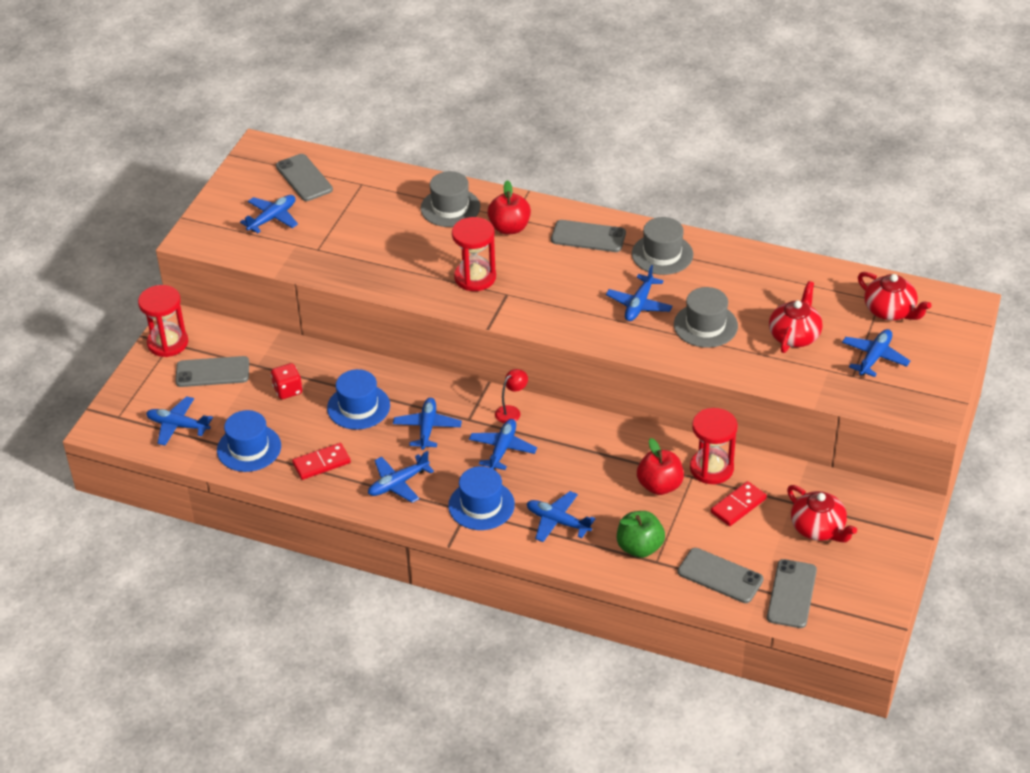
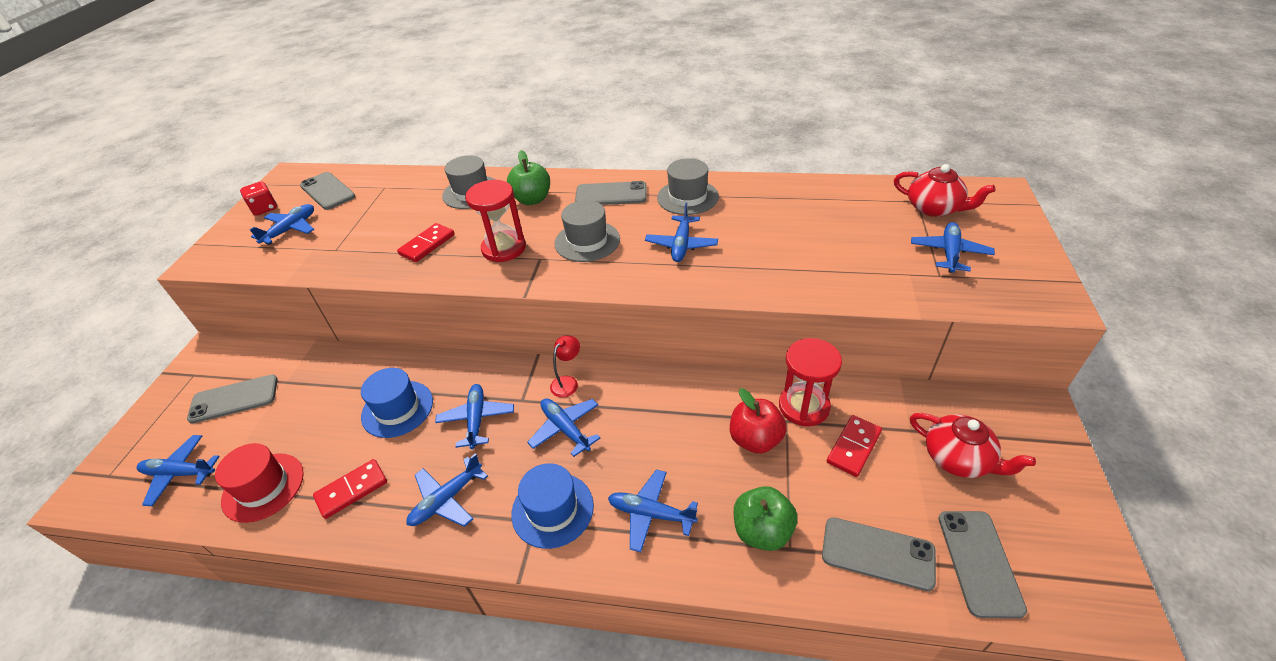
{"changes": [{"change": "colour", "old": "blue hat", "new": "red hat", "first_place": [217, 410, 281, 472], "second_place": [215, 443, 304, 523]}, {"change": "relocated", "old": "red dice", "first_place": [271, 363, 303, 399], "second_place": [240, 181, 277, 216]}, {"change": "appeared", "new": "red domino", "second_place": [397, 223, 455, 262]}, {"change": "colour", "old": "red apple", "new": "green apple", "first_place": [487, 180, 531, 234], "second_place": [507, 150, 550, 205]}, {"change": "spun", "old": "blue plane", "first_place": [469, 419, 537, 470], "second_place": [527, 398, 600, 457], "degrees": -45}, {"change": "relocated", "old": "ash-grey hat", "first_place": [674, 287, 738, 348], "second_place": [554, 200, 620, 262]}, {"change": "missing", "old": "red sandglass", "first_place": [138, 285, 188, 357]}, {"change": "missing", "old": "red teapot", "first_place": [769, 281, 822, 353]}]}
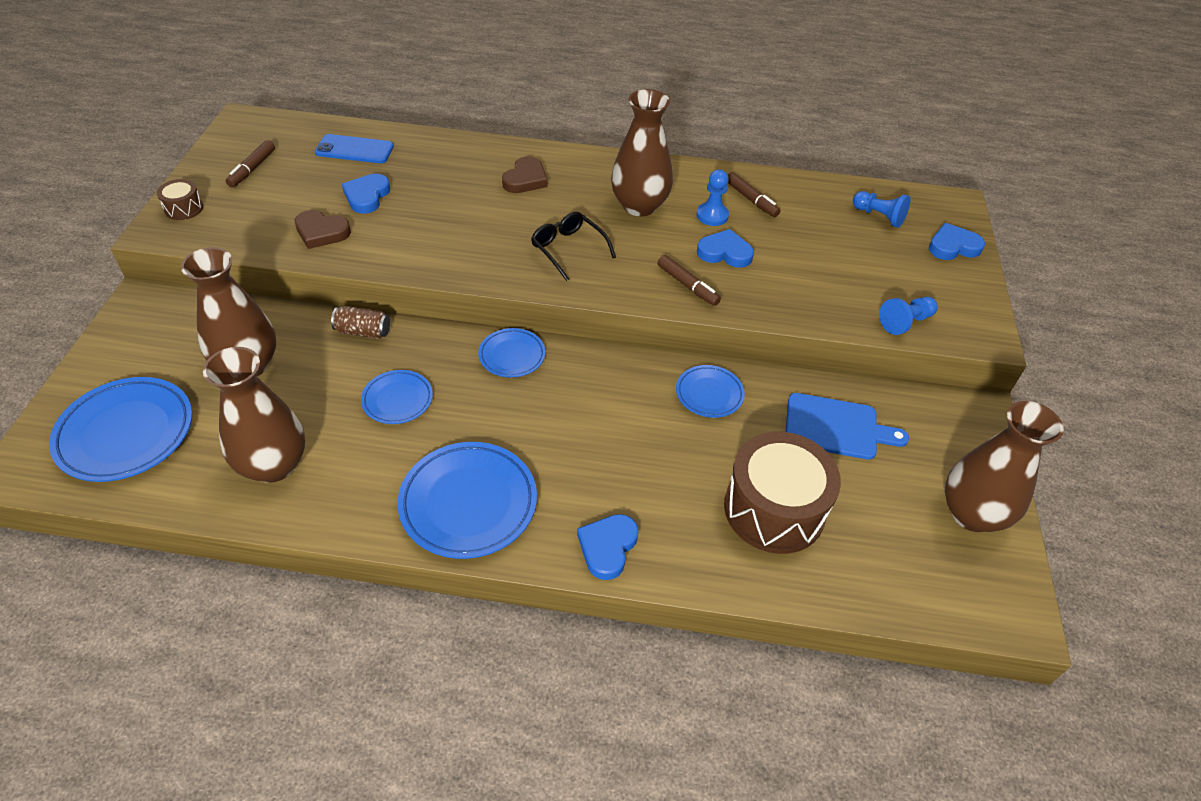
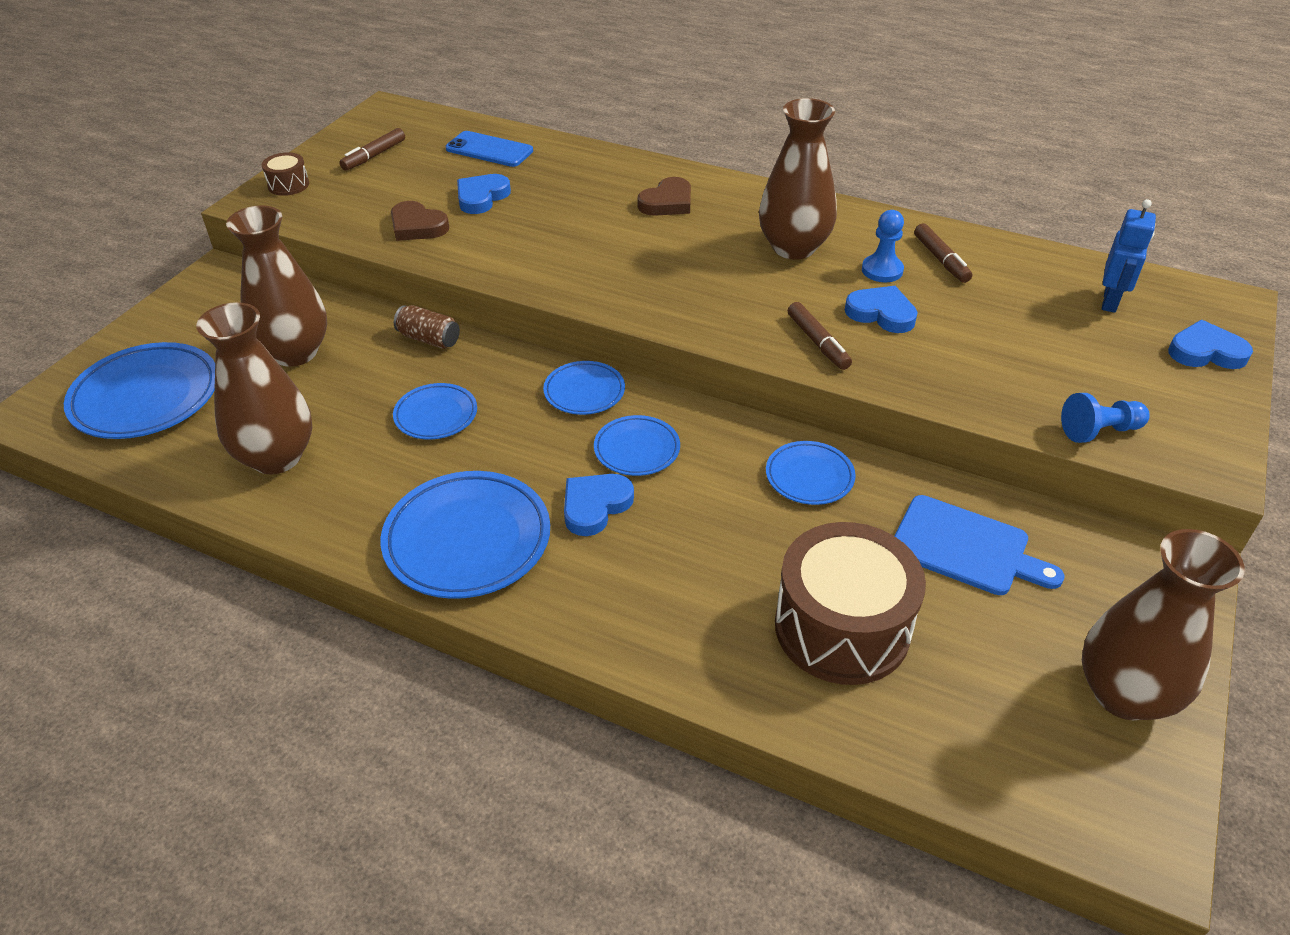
{"changes": [{"change": "relocated", "old": "blue heart", "first_place": [577, 514, 639, 580], "second_place": [564, 474, 634, 536]}, {"change": "appeared", "new": "blue flat dish", "second_place": [594, 415, 680, 476]}, {"change": "exchanged", "old": "blue chess pawn", "new": "blue robot", "first_place": [853, 191, 910, 228], "second_place": [1102, 199, 1156, 313]}, {"change": "missing", "old": "ebony spectacles", "first_place": [531, 212, 616, 281]}]}
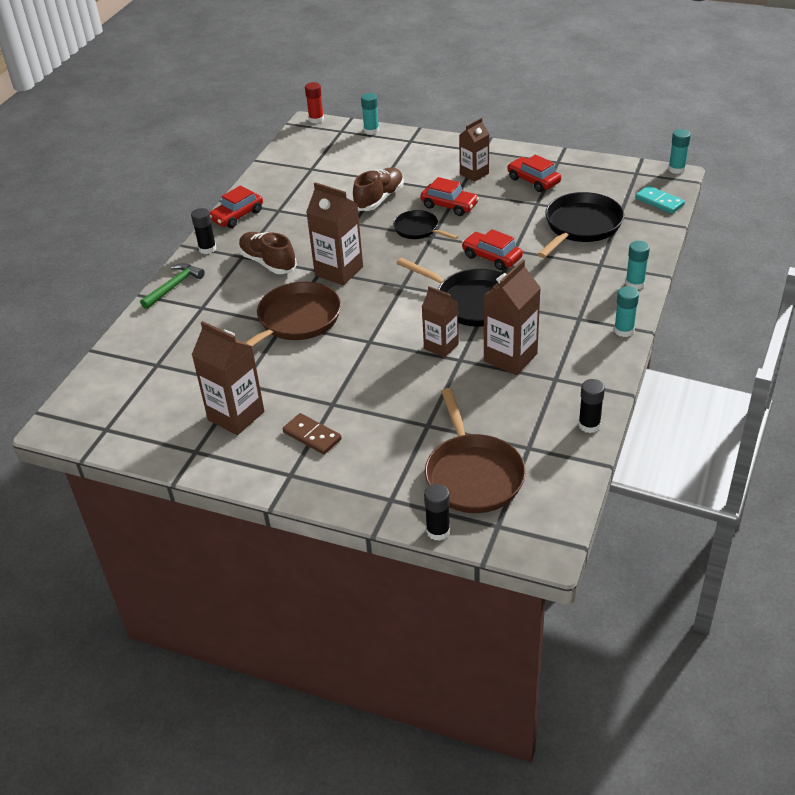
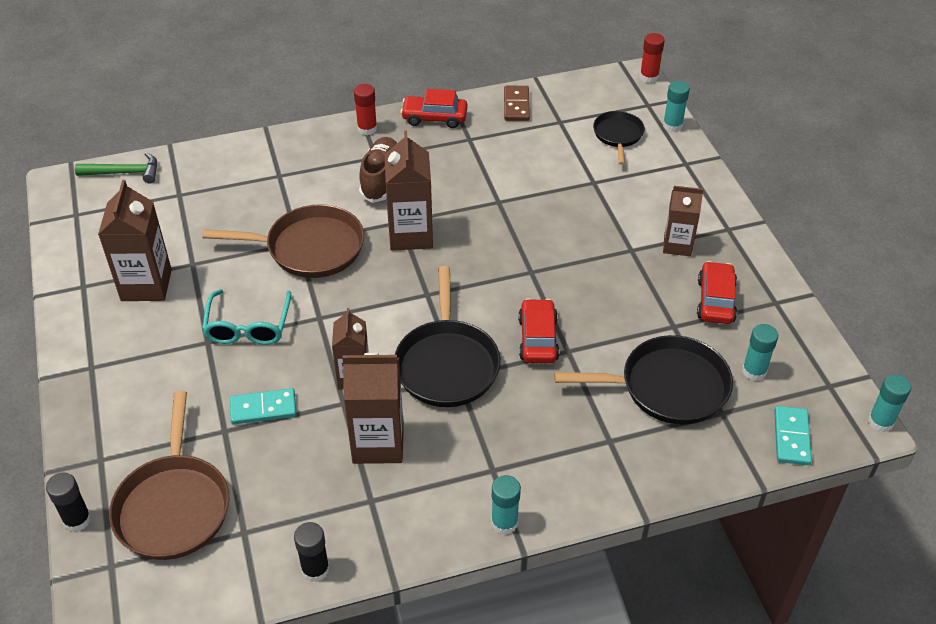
{"changes": [{"change": "relocated", "old": "green claw hammer", "first_place": [140, 263, 205, 309], "second_place": [75, 152, 157, 183]}, {"change": "spun", "old": "brown skillet", "first_place": [425, 388, 526, 513], "second_place": [109, 391, 229, 560], "degrees": -45}, {"change": "appeared", "new": "teal spectacles", "second_place": [202, 289, 291, 345]}, {"change": "appeared", "new": "teal domino", "second_place": [230, 388, 297, 425]}, {"change": "colour", "old": "ebony glue stick", "new": "red glue stick", "first_place": [191, 208, 216, 254], "second_place": [354, 84, 377, 135]}, {"change": "relocated", "old": "brown domino", "first_place": [283, 413, 342, 454], "second_place": [504, 86, 530, 121]}, {"change": "relocated", "old": "ebony skillet", "first_place": [393, 210, 458, 240], "second_place": [593, 111, 645, 165]}, {"change": "relocated", "old": "teal glue stick", "first_place": [626, 241, 650, 290], "second_place": [742, 324, 778, 381]}, {"change": "missing", "old": "brown lace-up shoe", "first_place": [353, 168, 404, 211]}, {"change": "missing", "old": "red automobile", "first_place": [420, 177, 479, 216]}]}
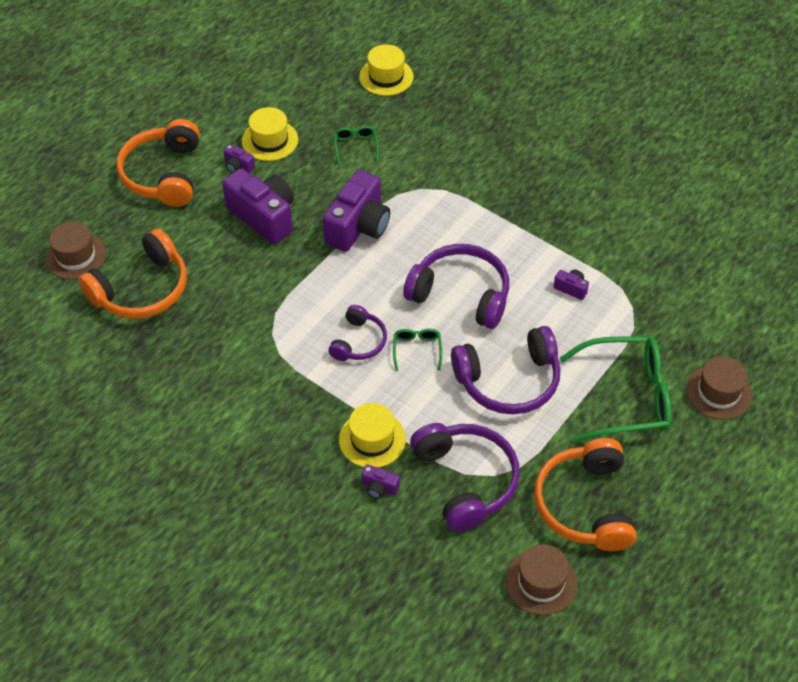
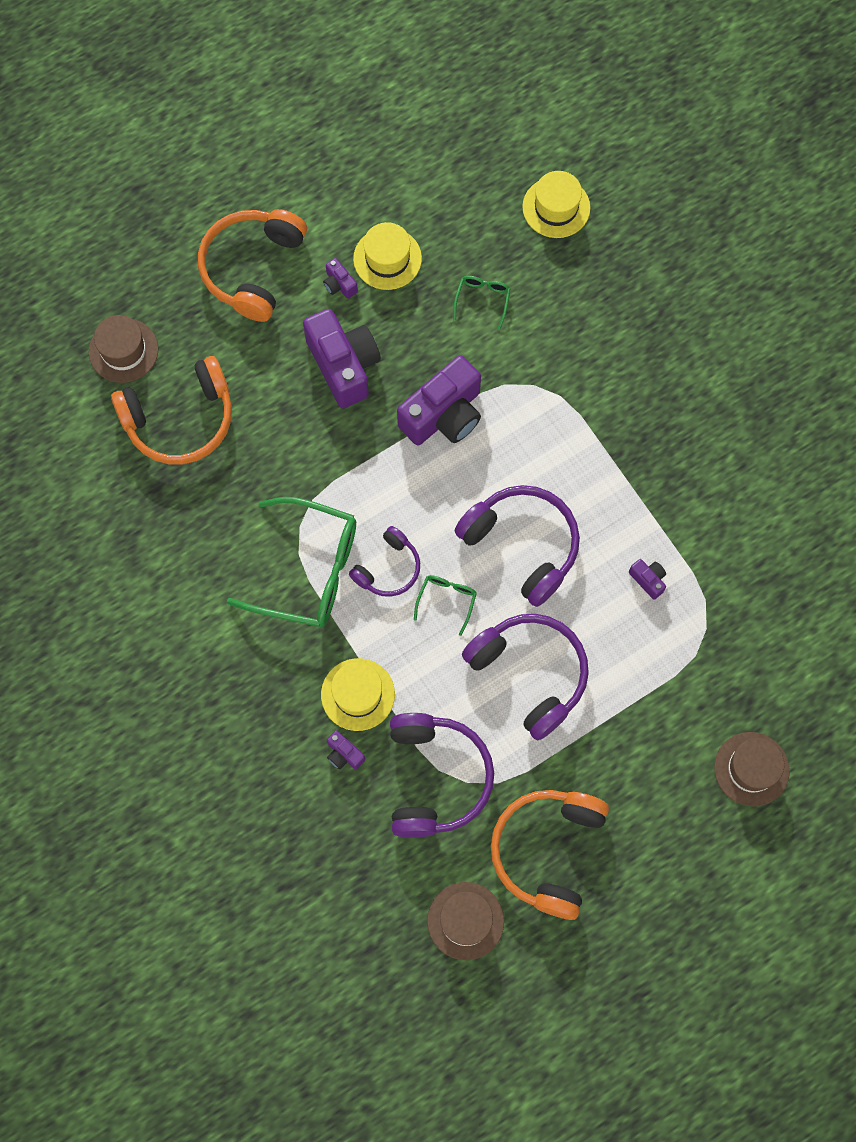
{"changes": [{"change": "relocated", "old": "green spectacles", "first_place": [560, 336, 672, 442], "second_place": [227, 497, 356, 627]}, {"change": "spun", "old": "violet headphones", "first_place": [451, 326, 560, 414], "second_place": [462, 614, 589, 740], "degrees": -135}]}
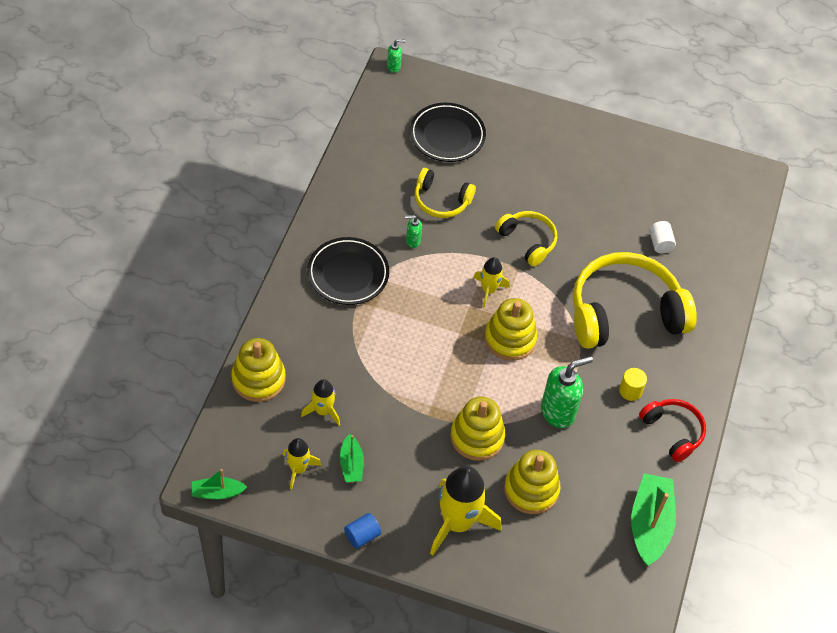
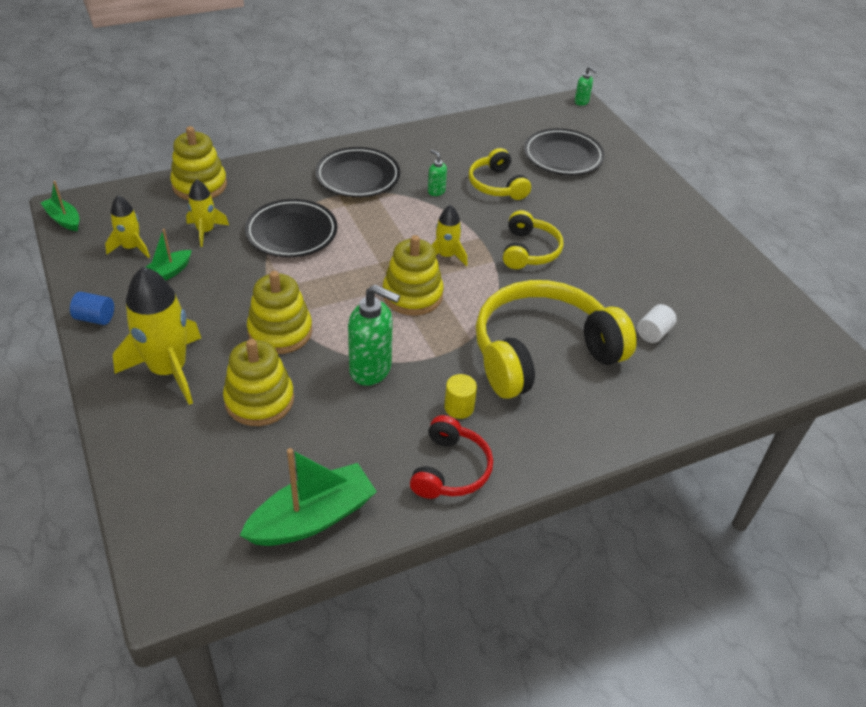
{"changes": [{"change": "appeared", "new": "ebony flat dish", "second_place": [245, 199, 337, 257]}, {"change": "spun", "old": "golden headphones", "first_place": [573, 252, 697, 349], "second_place": [476, 280, 637, 399], "degrees": -60}]}
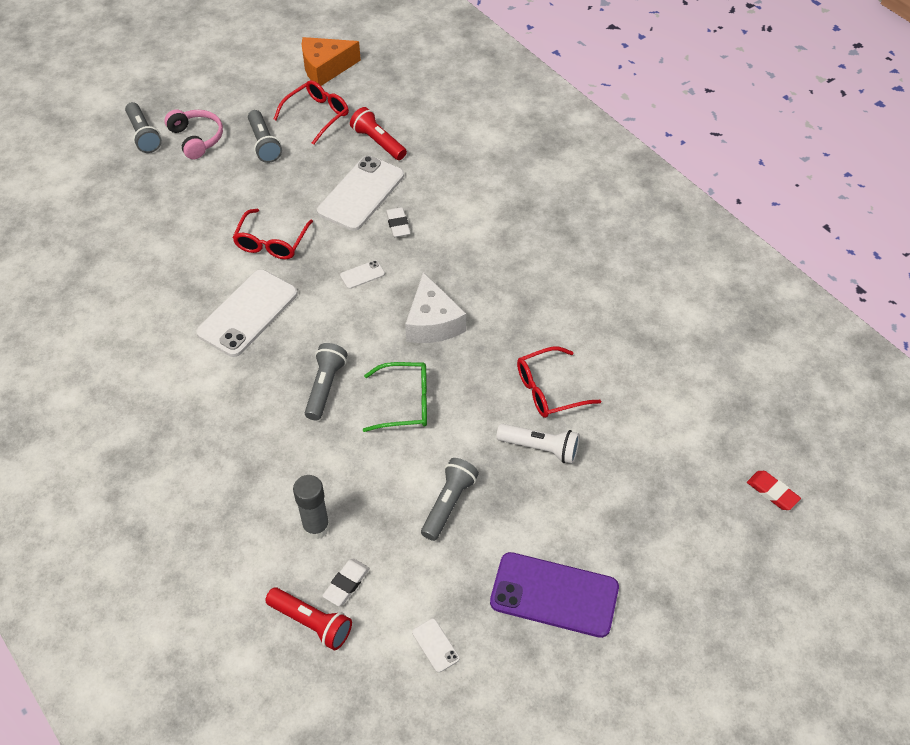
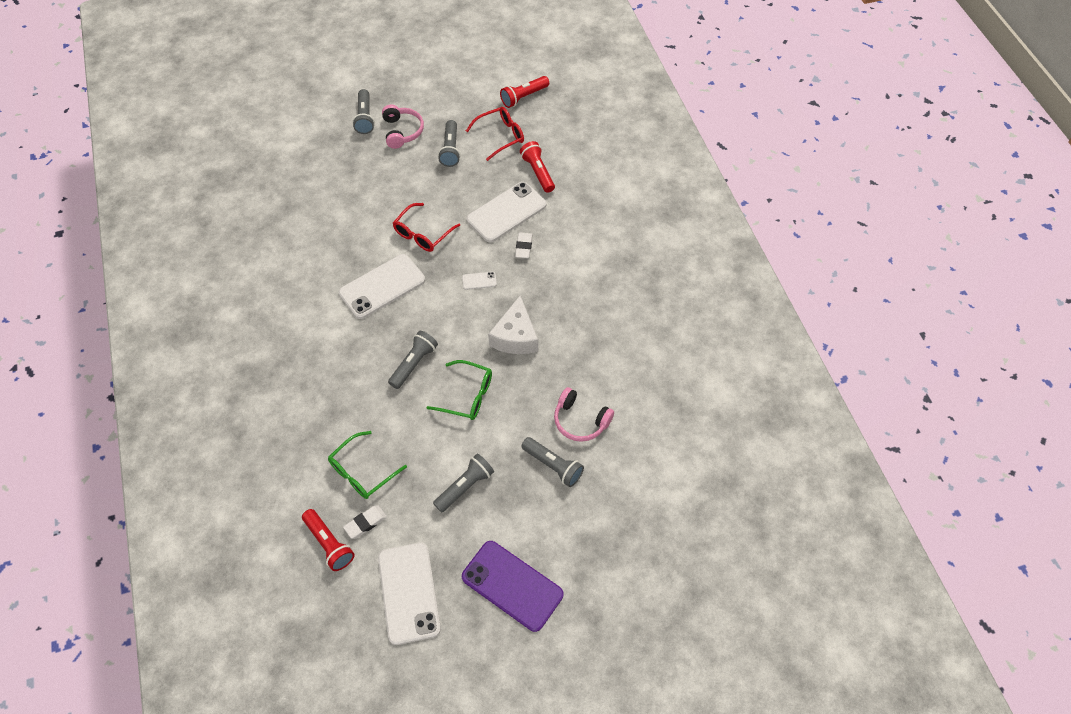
{"changes": [{"change": "exchanged", "old": "ash-grey glue stick", "new": "green spectacles", "first_place": [293, 475, 330, 539], "second_place": [328, 431, 407, 499]}, {"change": "size", "old": "white phone", "first_place": [412, 619, 460, 673], "second_place": [378, 542, 441, 645], "factor": 2.39}, {"change": "exchanged", "old": "orange-coloured cheese wedge", "new": "red torch", "first_place": [302, 37, 361, 86], "second_place": [500, 76, 549, 108]}, {"change": "colour", "old": "white torch", "new": "ash-grey torch", "first_place": [496, 423, 580, 464], "second_place": [521, 437, 584, 487]}, {"change": "exchanged", "old": "red spectacles", "new": "pink headphones", "first_place": [517, 347, 601, 418], "second_place": [554, 387, 614, 442]}, {"change": "missing", "old": "red eraser", "first_place": [747, 471, 801, 510]}]}
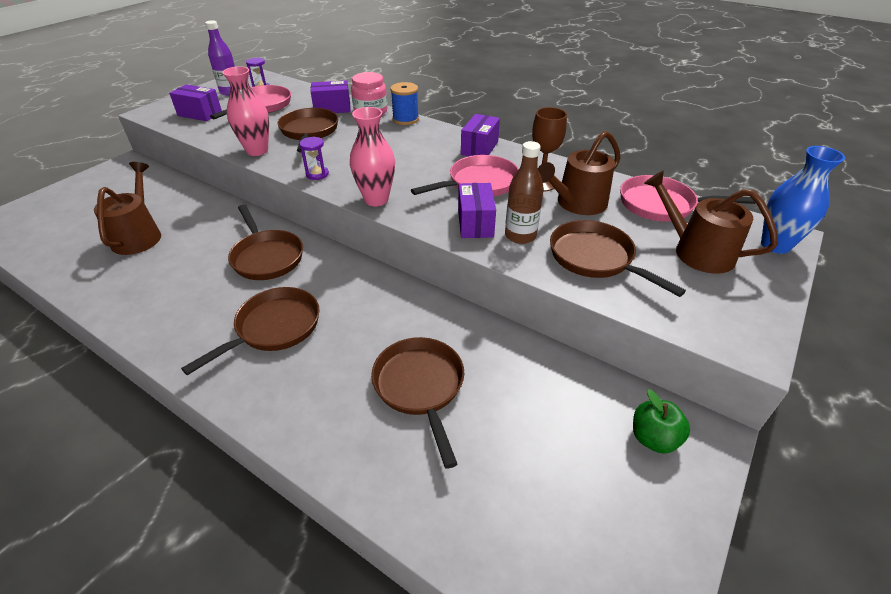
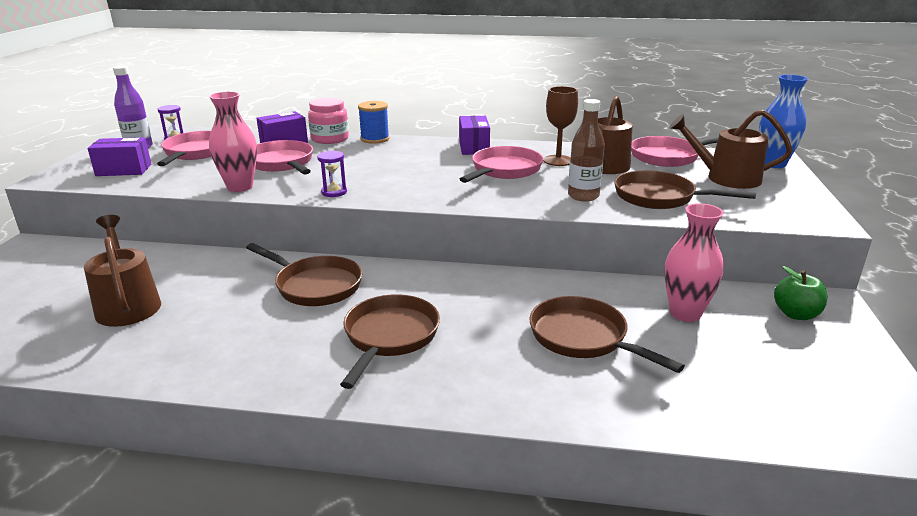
{"changes": [{"change": "colour", "old": "brown skillet", "new": "pink skillet", "first_place": [278, 108, 338, 153], "second_place": [255, 140, 313, 174]}, {"change": "relocated", "old": "pink flower vase", "first_place": [350, 107, 395, 206], "second_place": [665, 203, 724, 322]}, {"change": "missing", "old": "violet box", "first_place": [458, 183, 496, 238]}]}
